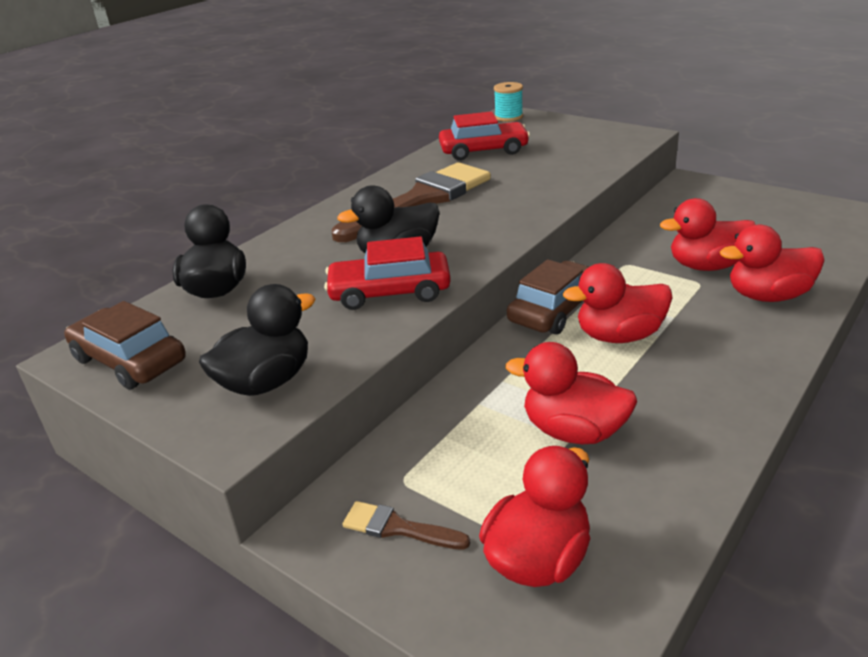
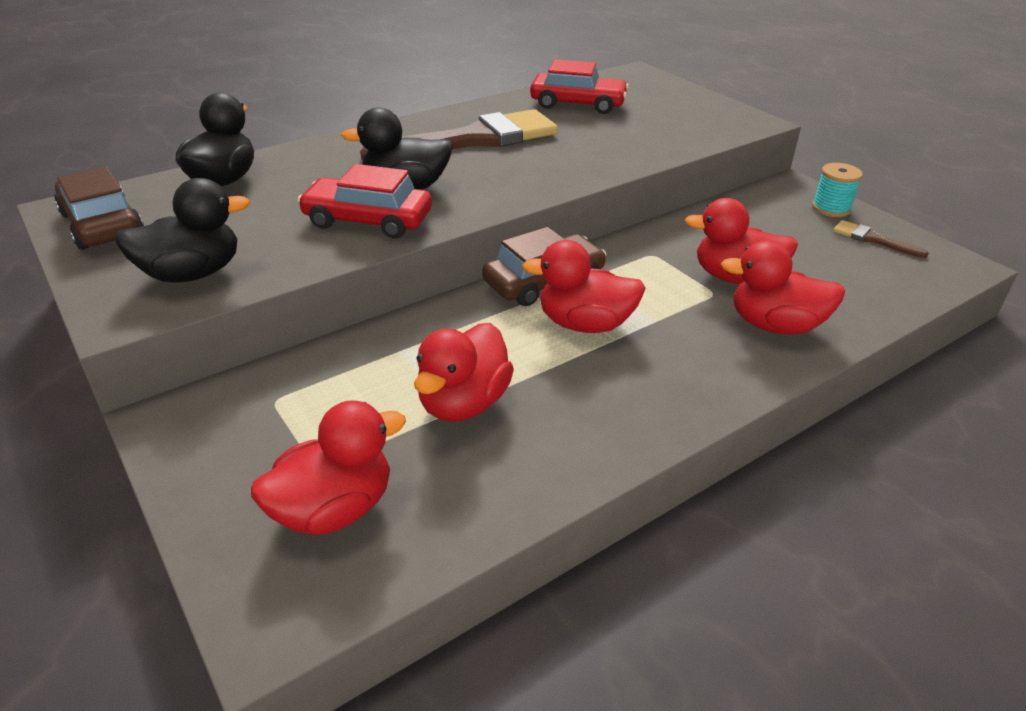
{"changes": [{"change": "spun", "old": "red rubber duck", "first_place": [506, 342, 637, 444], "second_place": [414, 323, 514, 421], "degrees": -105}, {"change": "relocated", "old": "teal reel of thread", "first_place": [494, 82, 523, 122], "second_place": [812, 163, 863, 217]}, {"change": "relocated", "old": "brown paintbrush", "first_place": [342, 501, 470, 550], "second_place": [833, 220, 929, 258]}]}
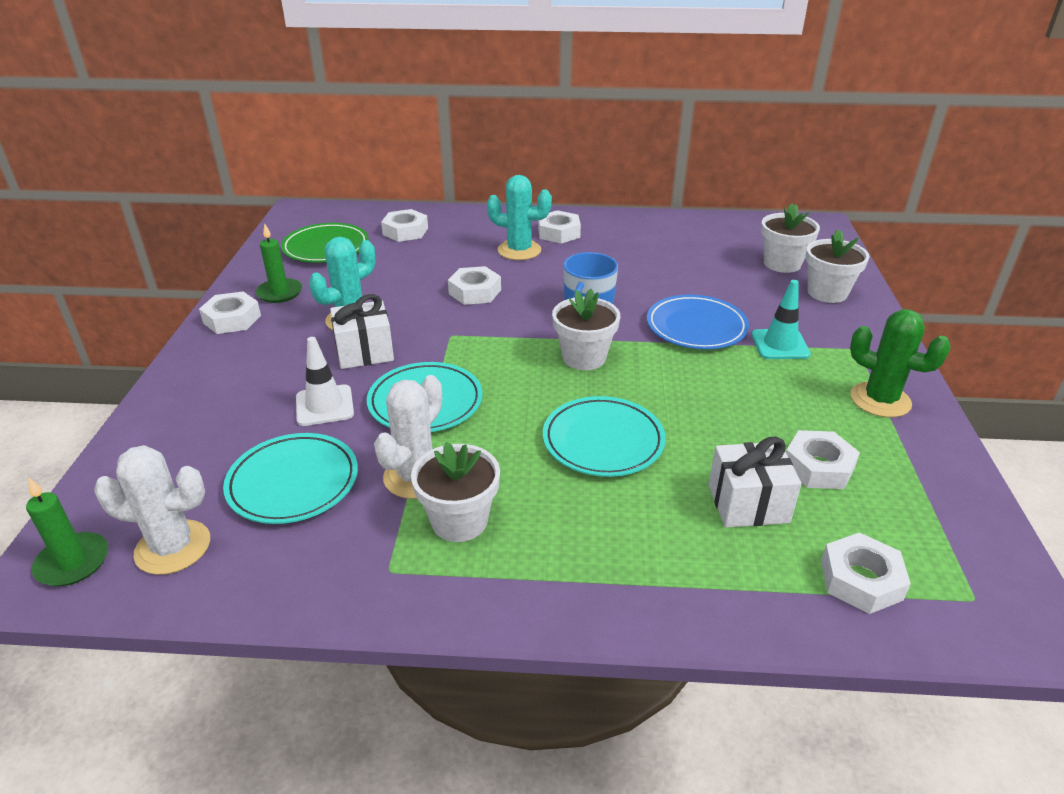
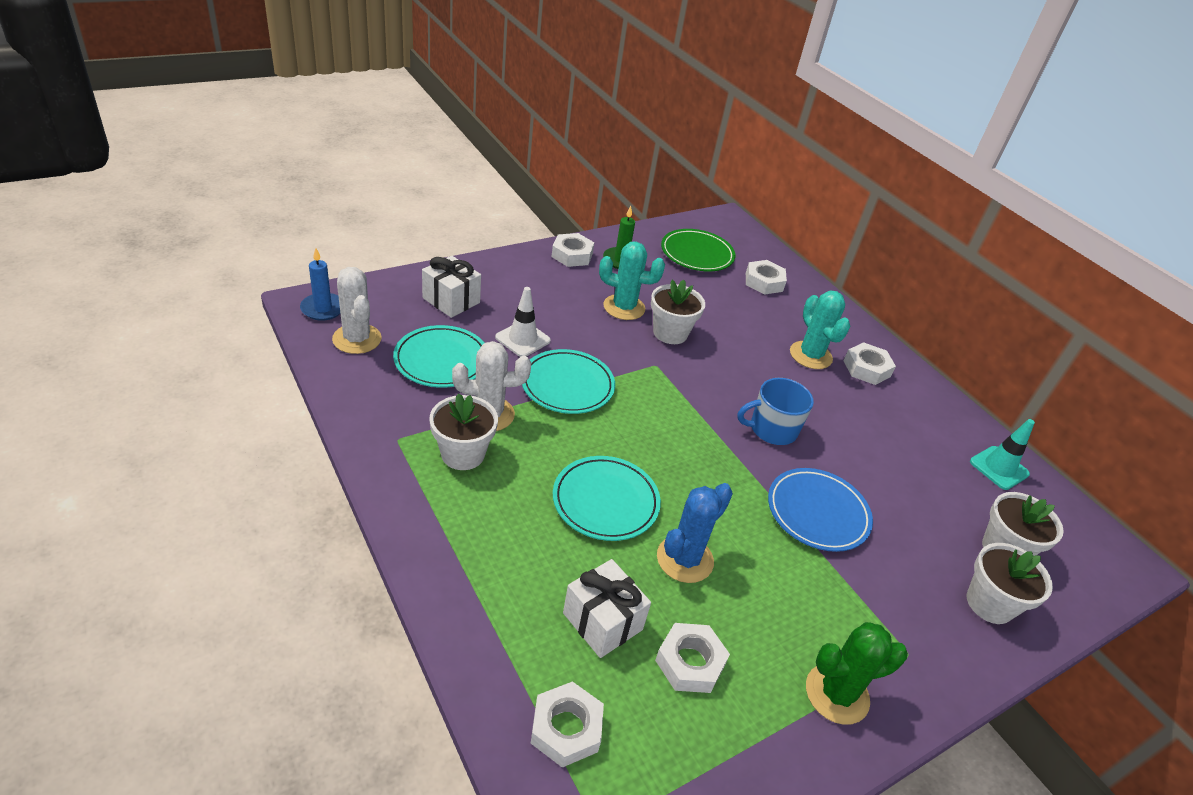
{"changes": [{"change": "colour", "old": "green pillar candle", "new": "blue pillar candle", "first_place": [26, 478, 108, 586], "second_place": [300, 248, 340, 321]}, {"change": "relocated", "old": "white gift", "first_place": [330, 294, 394, 369], "second_place": [422, 256, 481, 318]}, {"change": "relocated", "old": "white potted plant", "first_place": [552, 289, 620, 370], "second_place": [651, 280, 705, 344]}, {"change": "appeared", "new": "blue cactus", "second_place": [657, 483, 733, 583]}, {"change": "spun", "old": "green cactus", "first_place": [850, 309, 951, 418], "second_place": [806, 622, 908, 725], "degrees": 75}, {"change": "relocated", "old": "teal traffic cone", "first_place": [751, 280, 811, 359], "second_place": [970, 419, 1035, 490]}, {"change": "missing", "old": "white hexagon nut", "first_place": [448, 266, 501, 305]}]}
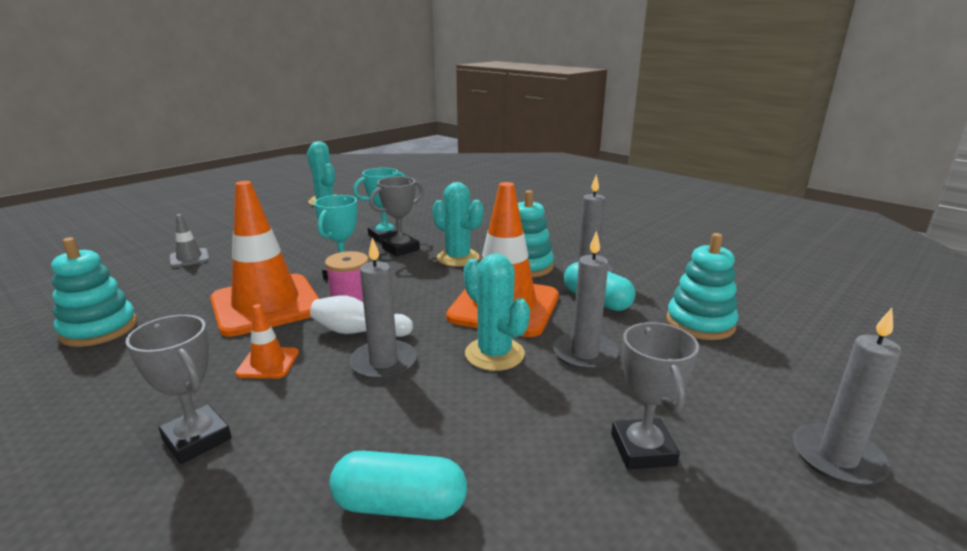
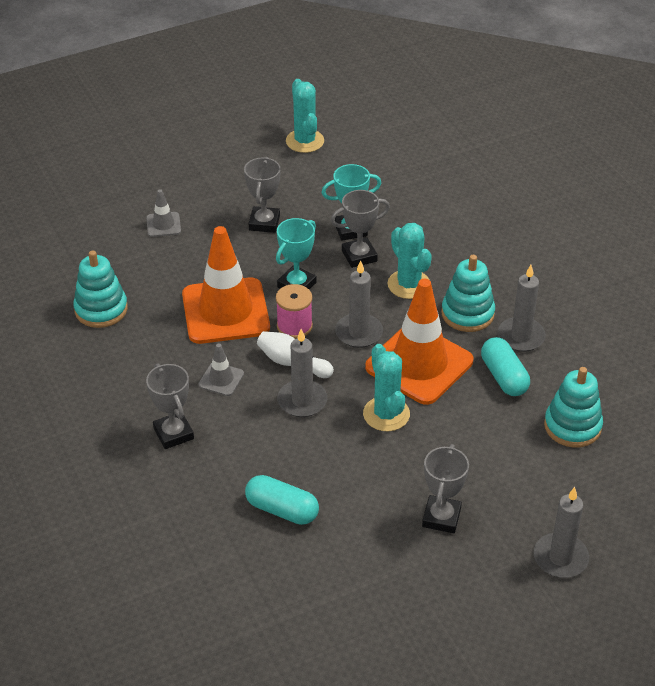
{"changes": [{"change": "colour", "old": "orange-coloured traffic cone", "new": "ash-grey traffic cone", "first_place": [235, 304, 299, 378], "second_place": [198, 343, 244, 396]}, {"change": "appeared", "new": "ash-grey award cup", "second_place": [244, 157, 281, 233]}, {"change": "relocated", "old": "ash-grey pillar candle", "first_place": [553, 231, 619, 370], "second_place": [335, 261, 383, 348]}]}
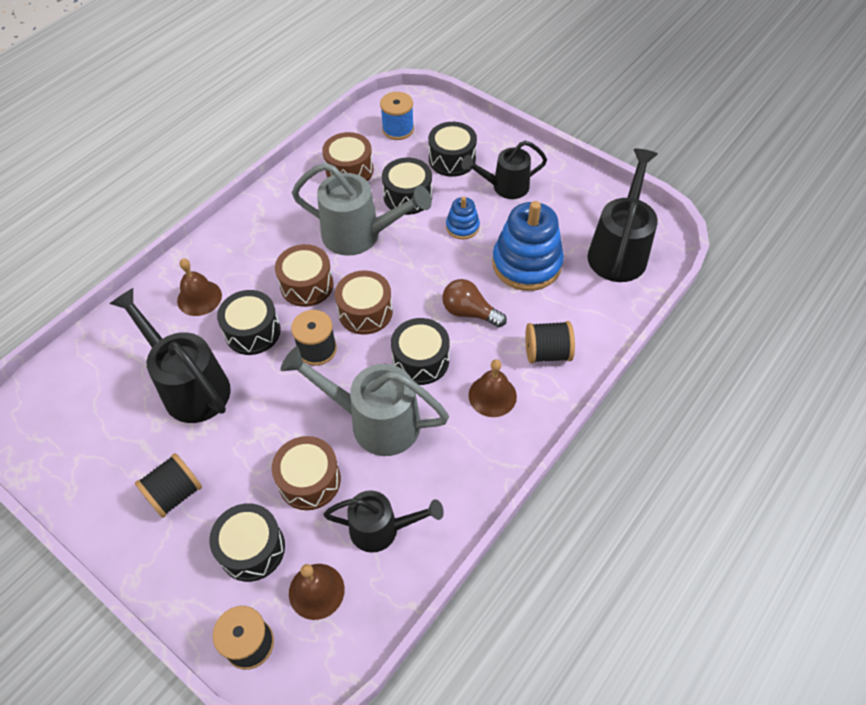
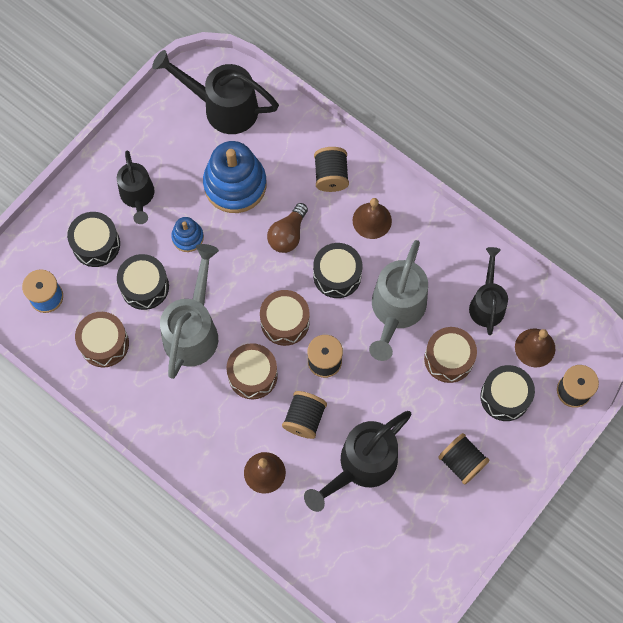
{"changes": [{"change": "exchanged", "old": "ebony toy drum", "new": "ebony reel of thread", "first_place": [217, 290, 281, 355], "second_place": [282, 391, 327, 439]}]}
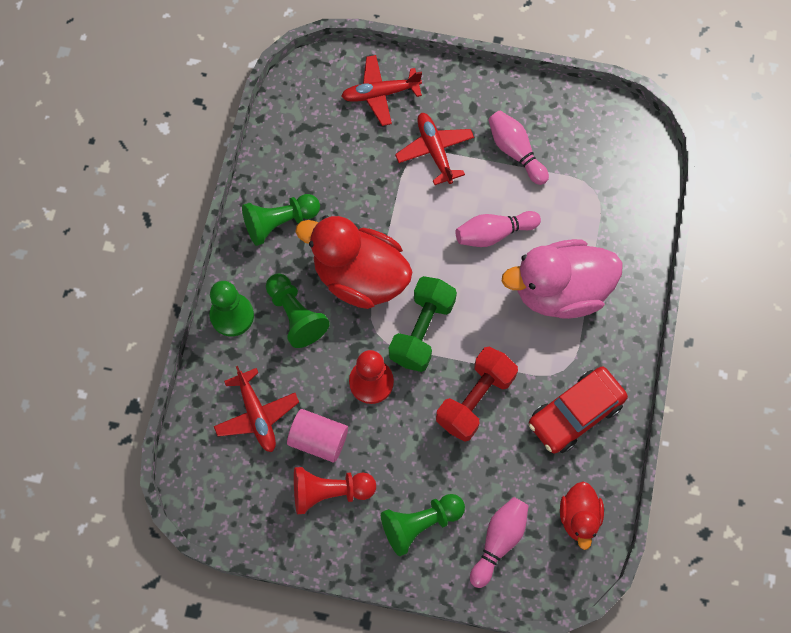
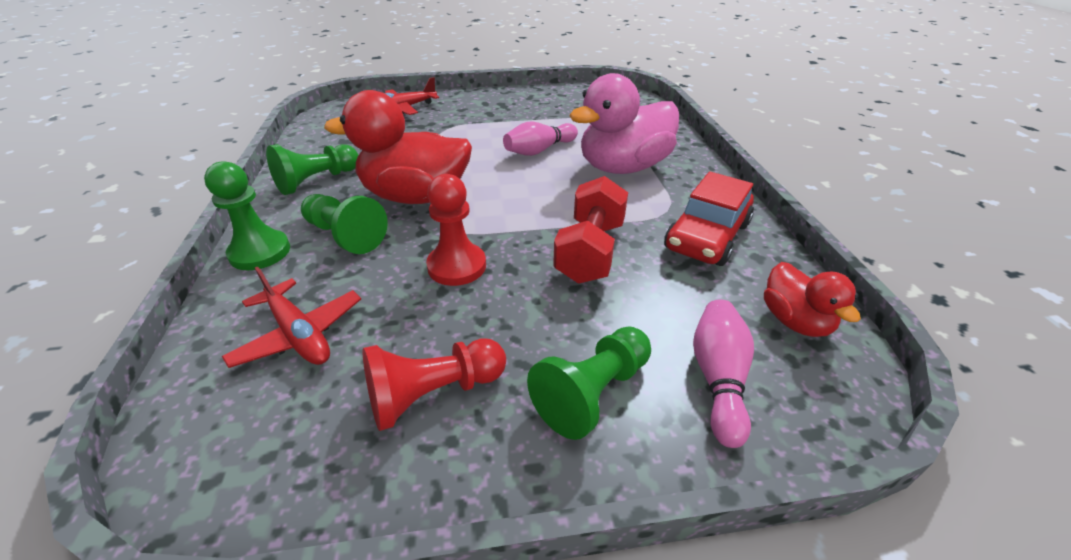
{"changes": [{"change": "missing", "old": "pink solid cylinder", "first_place": [287, 409, 348, 462]}, {"change": "missing", "old": "green free weight", "first_place": [389, 276, 457, 372]}, {"change": "missing", "old": "red plane", "first_place": [395, 113, 474, 185]}, {"change": "missing", "old": "pink tenpin", "first_place": [488, 110, 549, 185]}]}
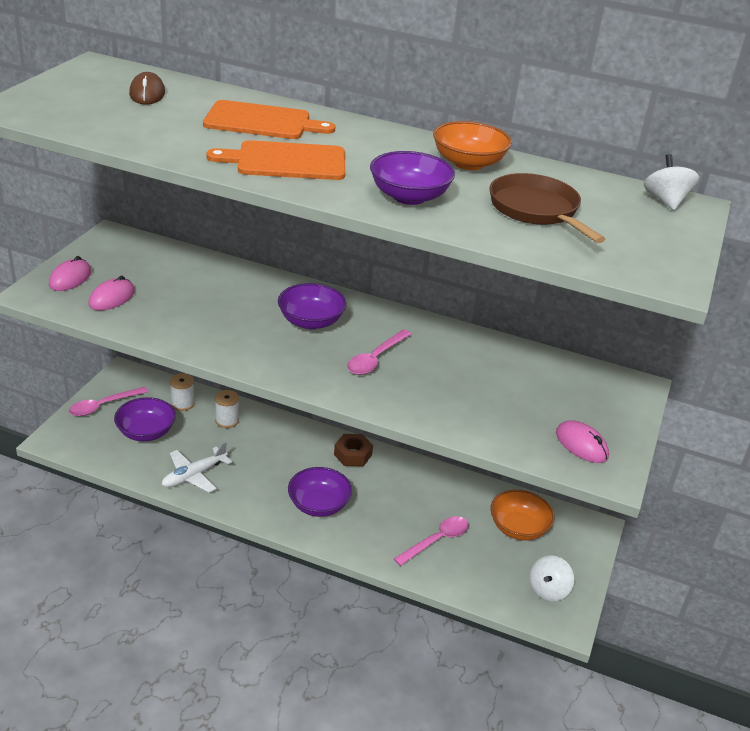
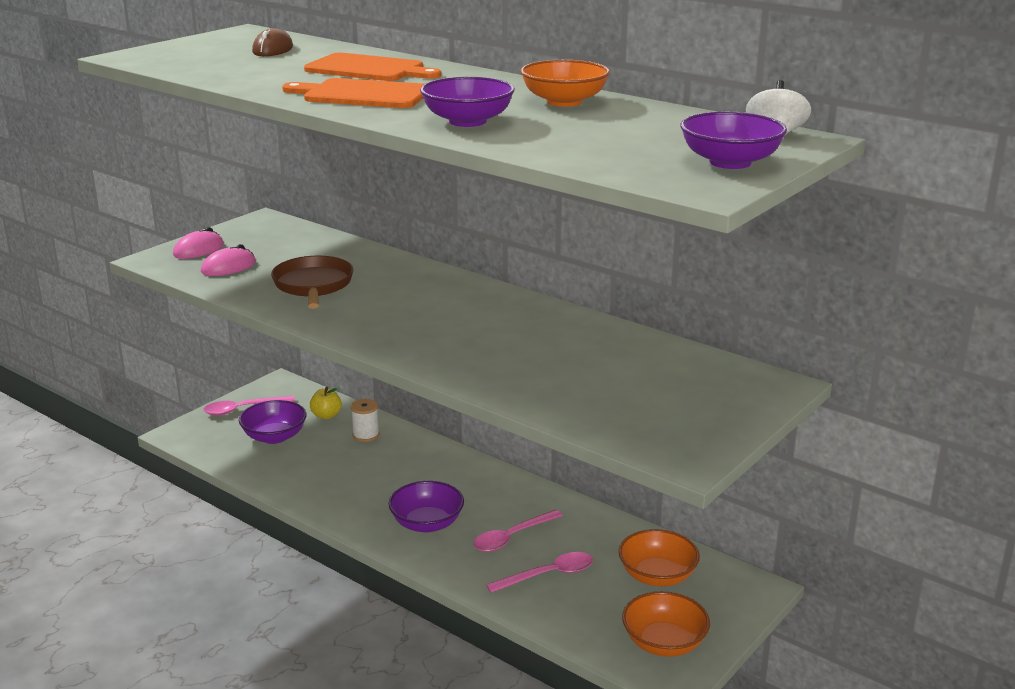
{"changes": [{"change": "relocated", "old": "brown skillet", "first_place": [489, 173, 605, 243], "second_place": [271, 256, 353, 309]}, {"change": "exchanged", "old": "white reel of thread", "new": "golden apple", "first_place": [170, 373, 195, 411], "second_place": [310, 387, 342, 419]}, {"change": "relocated", "old": "pink tablespoon", "first_place": [347, 329, 412, 375], "second_place": [473, 510, 563, 552]}, {"change": "exchanged", "old": "white whirligig", "new": "orange-coloured bowl", "first_place": [530, 555, 574, 601], "second_place": [622, 591, 710, 657]}, {"change": "relocated", "old": "violet bowl", "first_place": [278, 283, 346, 330], "second_place": [680, 111, 787, 169]}, {"change": "missing", "old": "white plane", "first_place": [162, 442, 232, 493]}, {"change": "missing", "old": "brown hexagon nut", "first_place": [334, 434, 373, 466]}, {"change": "missing", "old": "pink computer mouse", "first_place": [556, 420, 609, 463]}]}
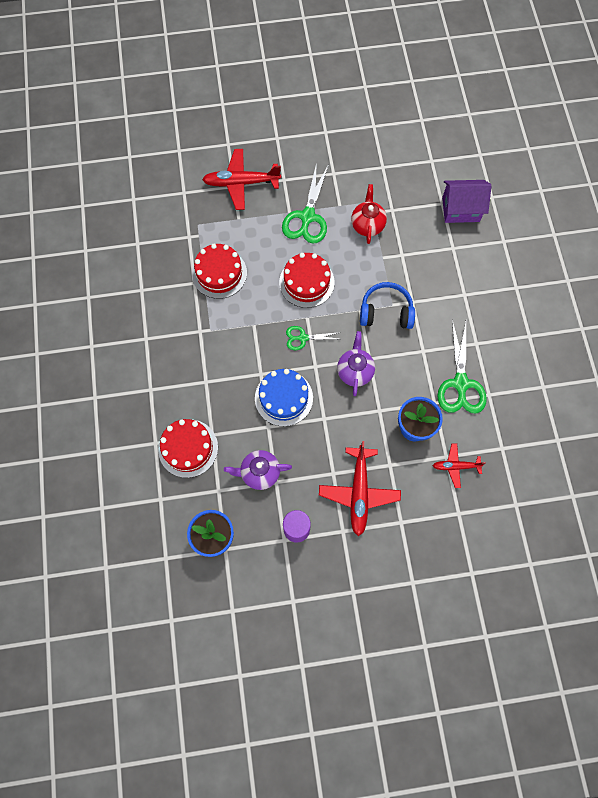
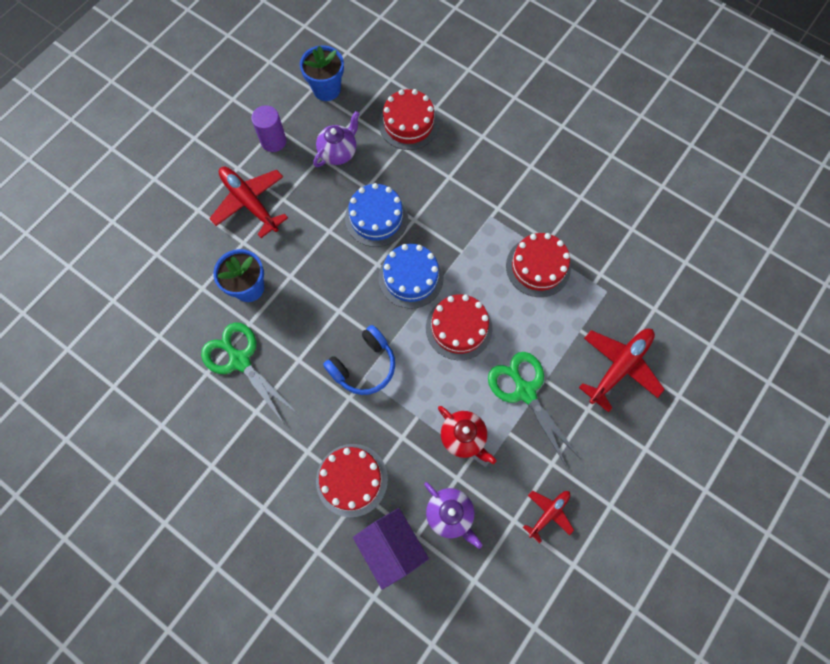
{"changes": [{"change": "appeared", "new": "red cake", "second_place": [316, 444, 388, 517]}, {"change": "spun", "old": "violet house", "first_place": [442, 180, 492, 223], "second_place": [353, 508, 429, 590], "degrees": -75}, {"change": "exchanged", "old": "green pair of scissors", "new": "blue cake", "first_place": [286, 326, 341, 350], "second_place": [379, 244, 444, 309]}, {"change": "relocated", "old": "violet teapot", "first_place": [337, 331, 375, 396], "second_place": [424, 482, 482, 549]}, {"change": "relocated", "old": "red plane", "first_place": [433, 444, 486, 488], "second_place": [523, 491, 574, 544]}]}
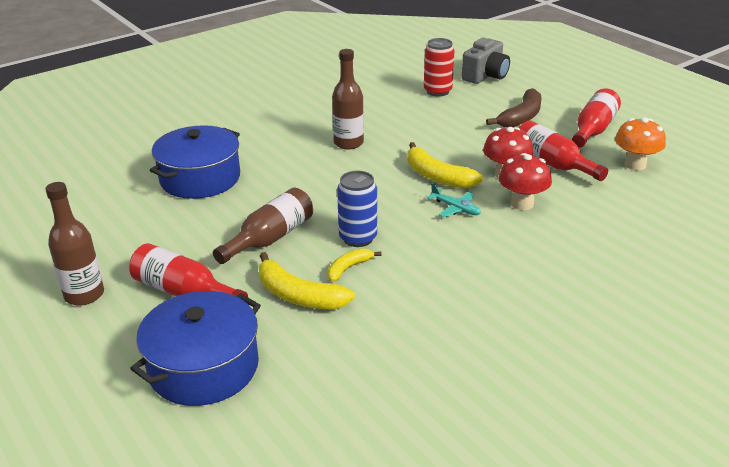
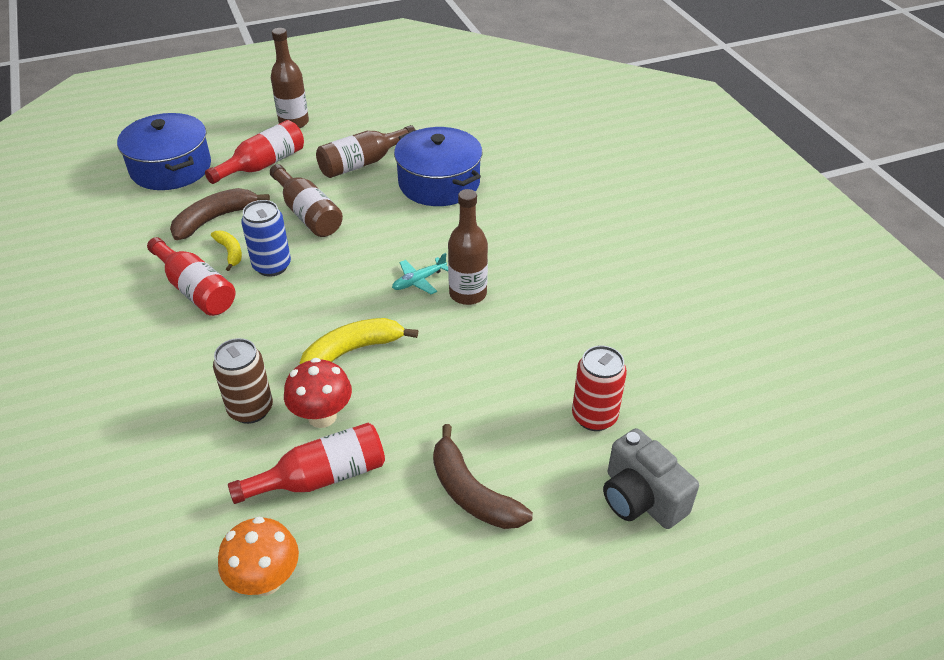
{"changes": [{"change": "relocated", "old": "red bottle", "first_place": [572, 89, 621, 147], "second_place": [147, 237, 235, 316]}, {"change": "colour", "old": "golden banana fruit", "new": "brown banana fruit", "first_place": [259, 252, 355, 309], "second_place": [170, 188, 270, 240]}, {"change": "exchanged", "old": "red toadstool", "new": "brown can", "first_place": [499, 153, 552, 210], "second_place": [213, 338, 273, 424]}, {"change": "appeared", "new": "brown bottle", "second_place": [316, 125, 415, 178]}, {"change": "relocated", "old": "teal plane", "first_place": [427, 183, 481, 217], "second_place": [392, 253, 448, 294]}]}
